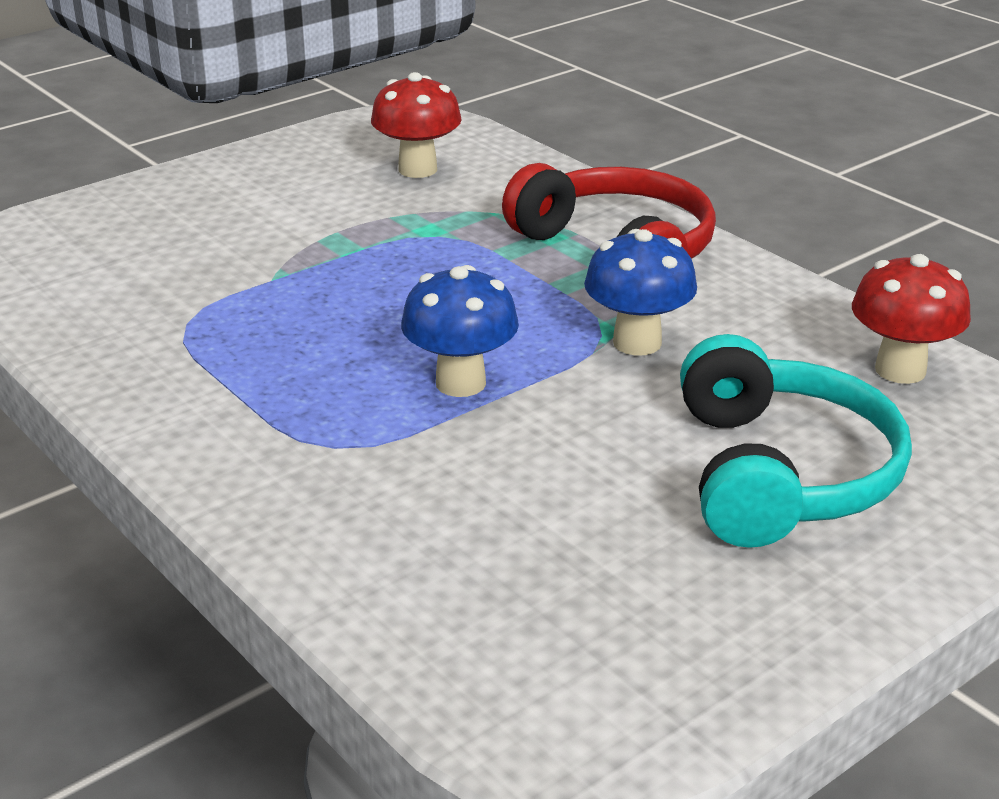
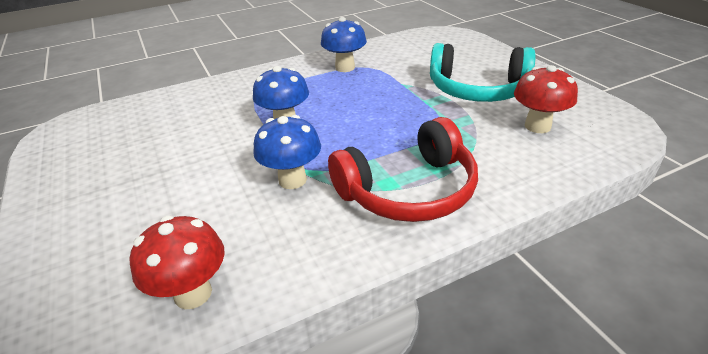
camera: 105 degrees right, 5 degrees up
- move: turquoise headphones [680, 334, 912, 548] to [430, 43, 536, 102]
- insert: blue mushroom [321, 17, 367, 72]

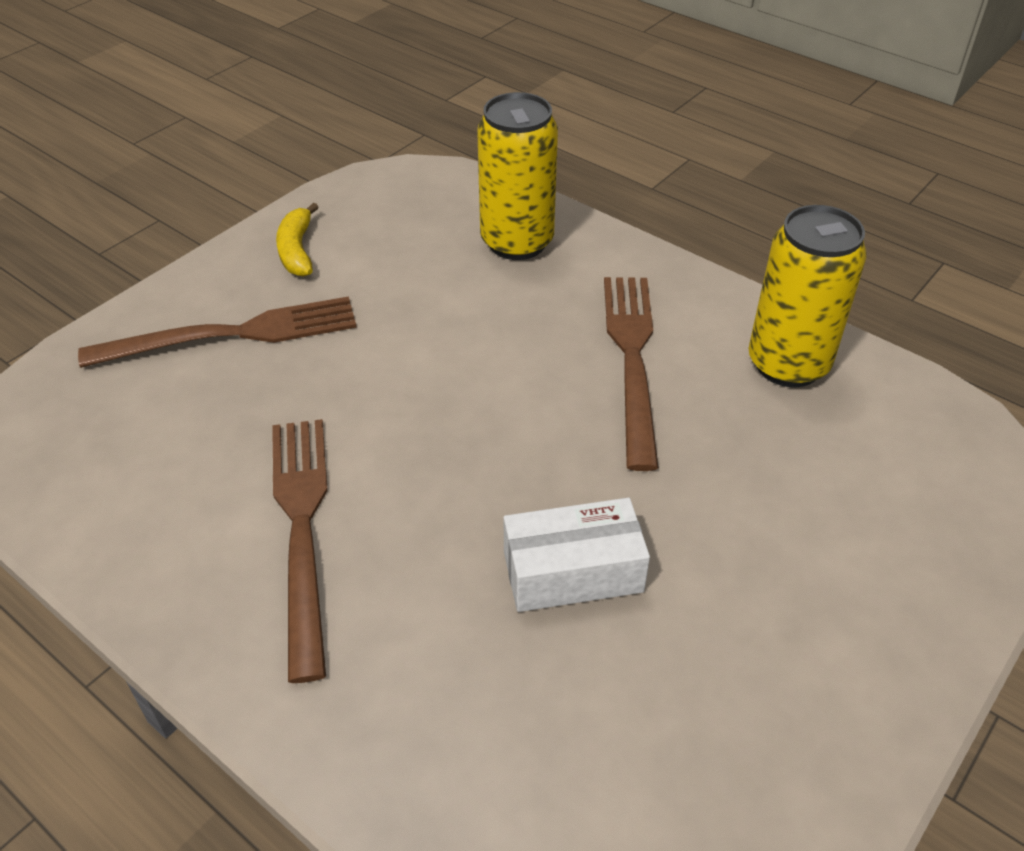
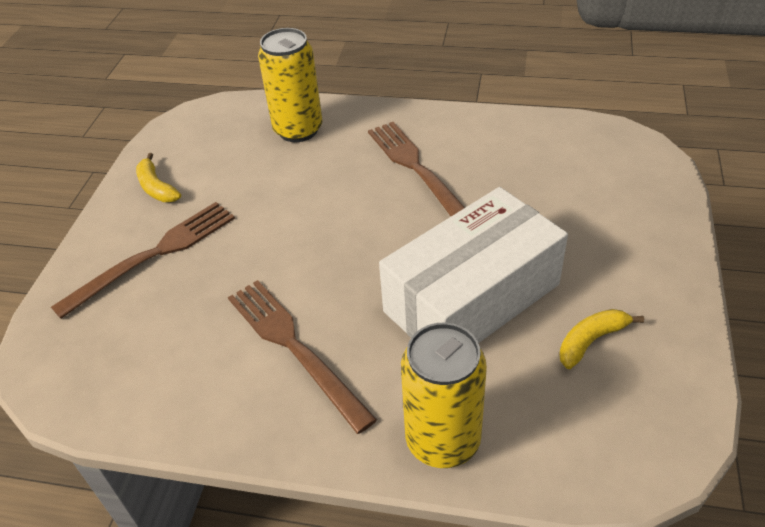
camera: 25 degrees left, 0 degrees up
- move: yellow can [748, 205, 867, 387] to [401, 323, 487, 468]
- resize: white box [504, 498, 650, 612] = [379, 187, 568, 343] x1.91
- insert: yellow banana [559, 309, 644, 369]

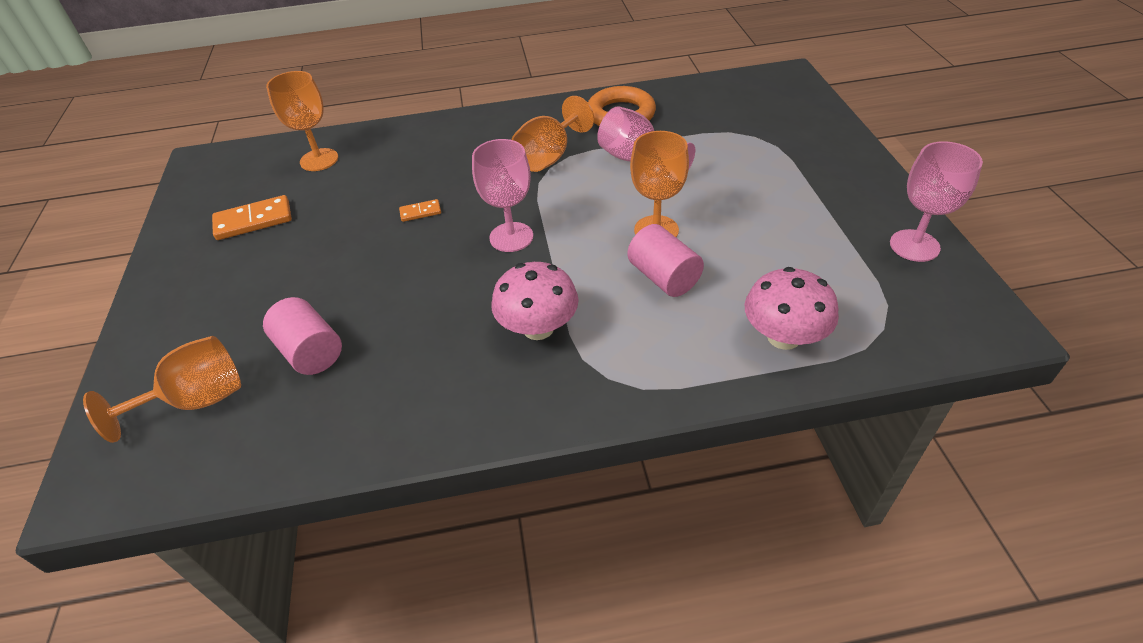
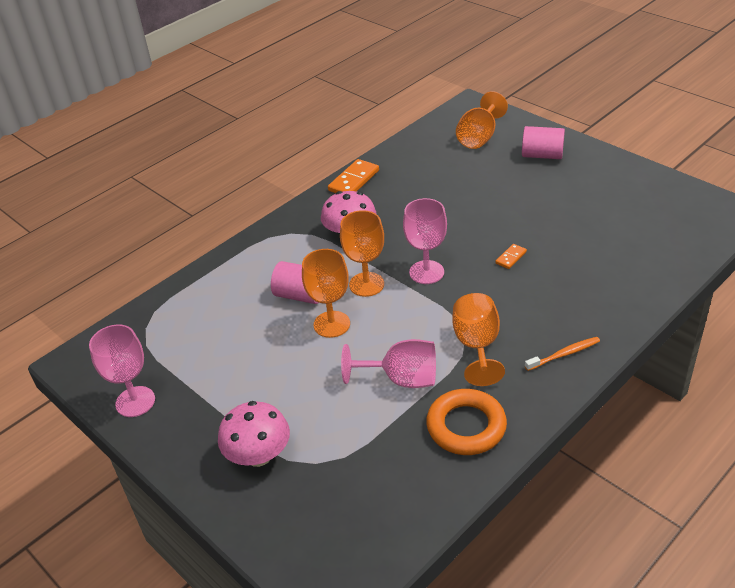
camera: 145 degrees right, 5 degrees down
- move: orange goblet [266, 71, 338, 171] to [340, 210, 384, 297]
- move: orange domino [212, 195, 292, 240] to [328, 159, 379, 193]
- move: pink mushroom [745, 267, 839, 350] to [218, 401, 290, 467]
- move: pink cylinder [263, 297, 342, 375] to [522, 126, 565, 159]
- insert: orange toothbrush [525, 337, 600, 371]

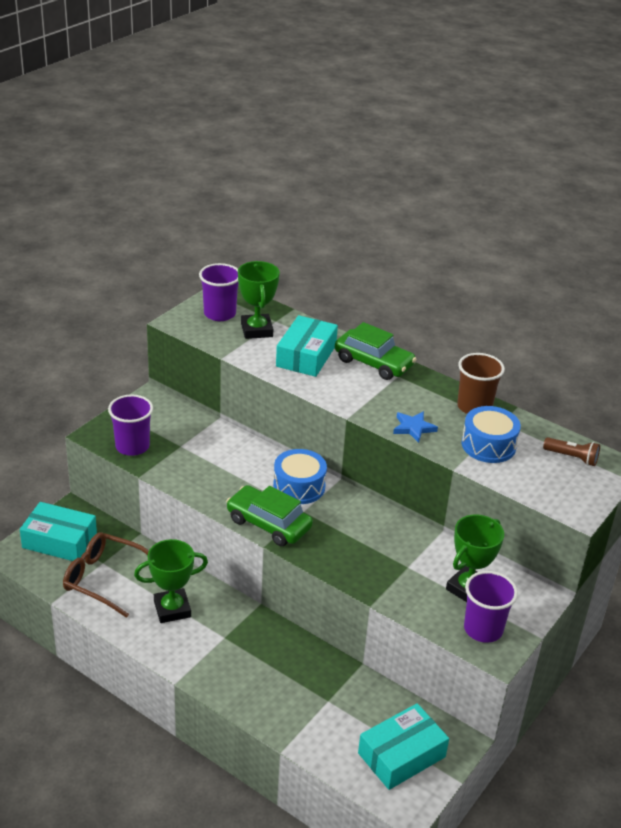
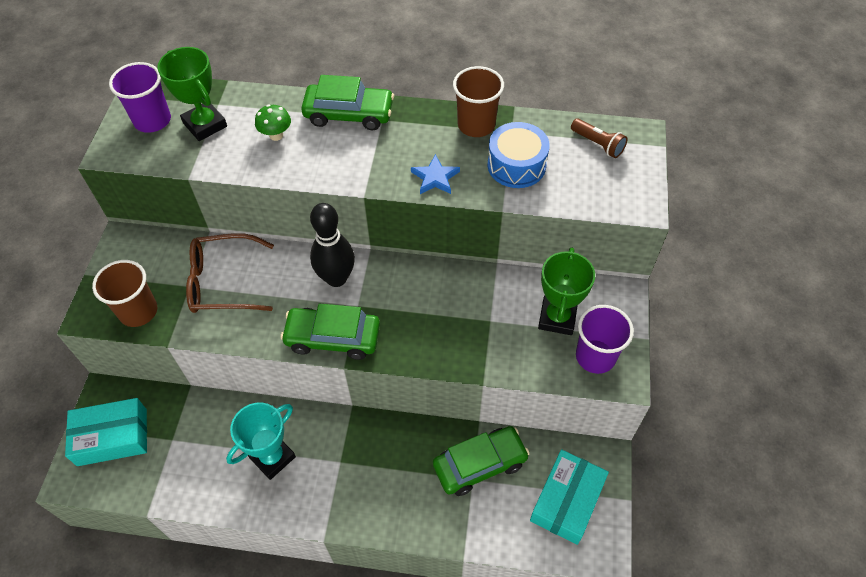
camera: 25 degrees left, 20 degrees up
- replace: turquoise box [276, 315, 338, 377] to green mushroom [255, 104, 291, 141]
- recolor: purple cup [108, 395, 153, 456] to brown cup [92, 260, 157, 327]
- rotate: brown flashlight [543, 437, 600, 466] = [571, 118, 628, 158] 45 degrees clockwise
- replace: blue drum [273, 449, 327, 504] to black bowling pin [310, 203, 355, 287]
- move: brown glasses [63, 533, 149, 618] to [186, 233, 274, 313]
- recolor: green trophy [134, 539, 208, 623] to turquoise trophy [226, 403, 296, 480]
- insert: green car [433, 426, 530, 496]

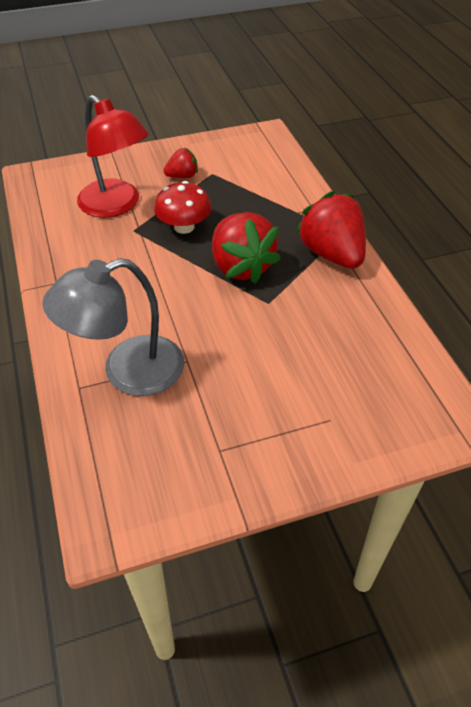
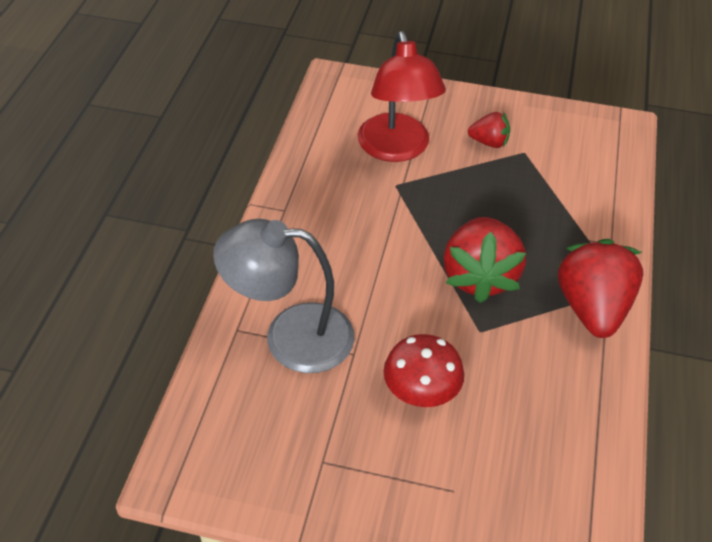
camera: 30 degrees right, 0 degrees up
- move: red mushroom [154, 181, 211, 234] to [383, 334, 464, 407]

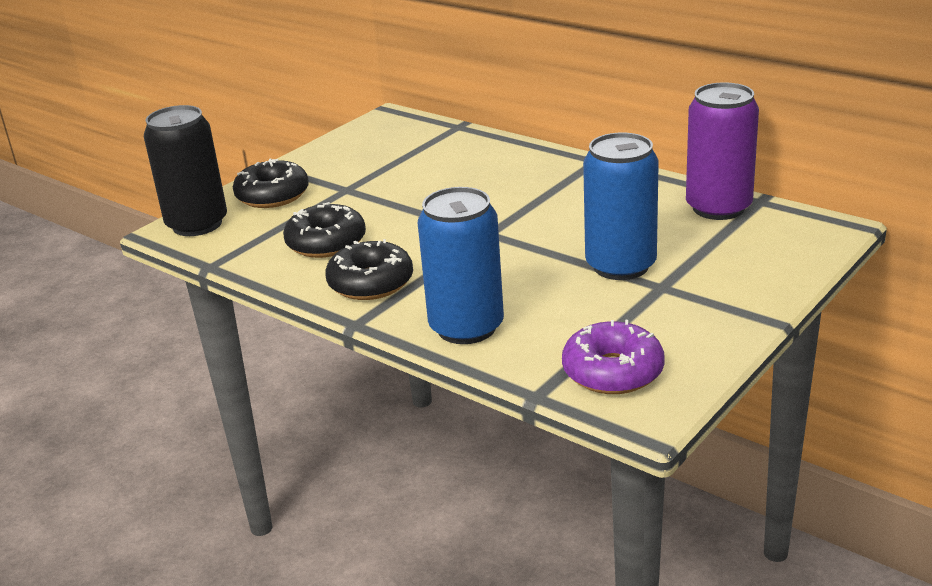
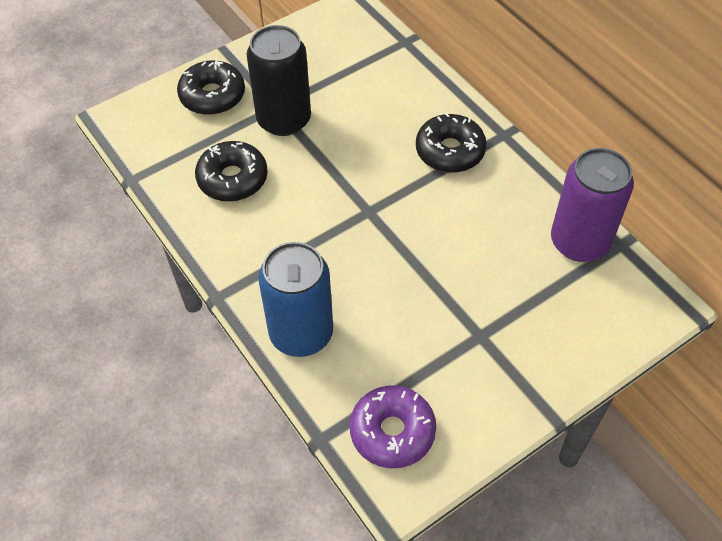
camera: 15 degrees right, 25 degrees up
- move: black can [144, 105, 227, 236] to [247, 25, 311, 136]
- delete: blue can [583, 133, 659, 280]
- move: black donut [325, 239, 413, 300] to [416, 112, 487, 173]

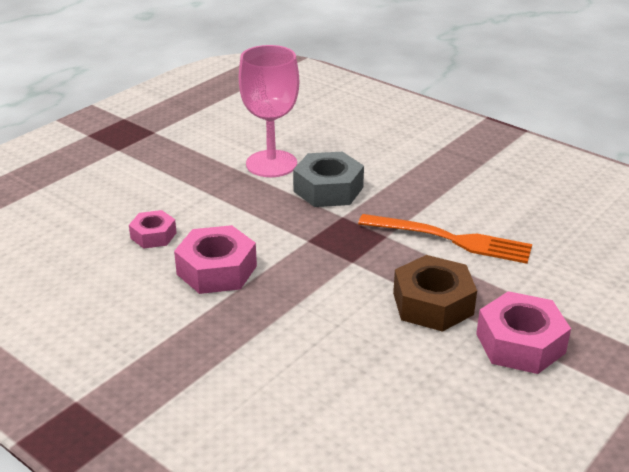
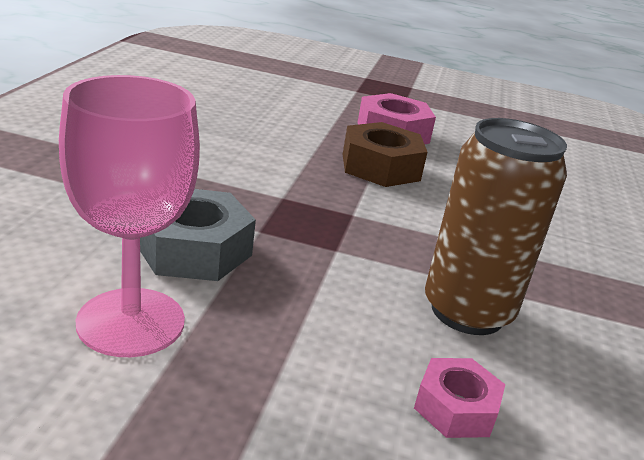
camera: 120 degrees left, 5 degrees down
- delete: orange fork [358, 214, 532, 264]
- replace: pink nut [174, 225, 257, 294] to brown can [425, 118, 567, 335]

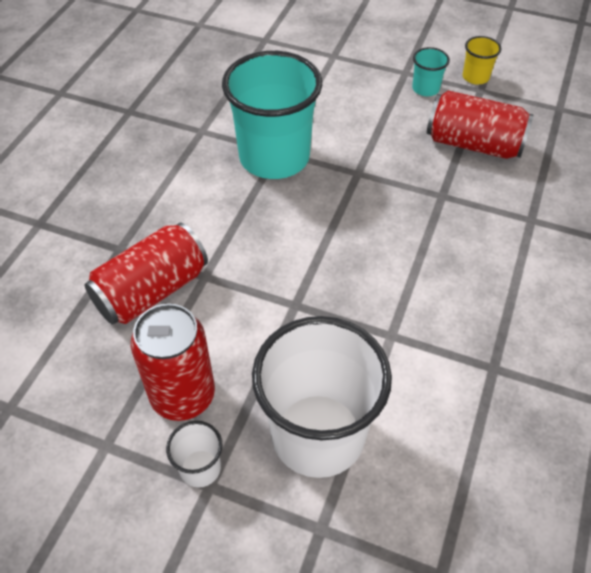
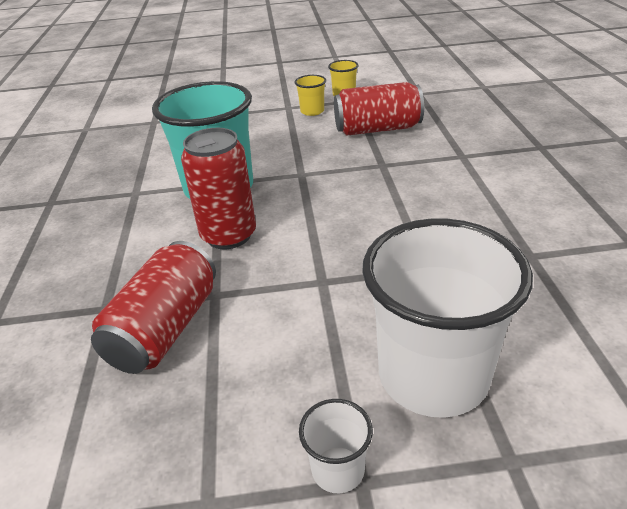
camera: 25 degrees left, 15 degrees down
- recolor: turquoise cup [412, 47, 450, 96] to yellow cup [295, 75, 326, 116]
- move: red can [131, 303, 215, 421] to [181, 128, 256, 249]

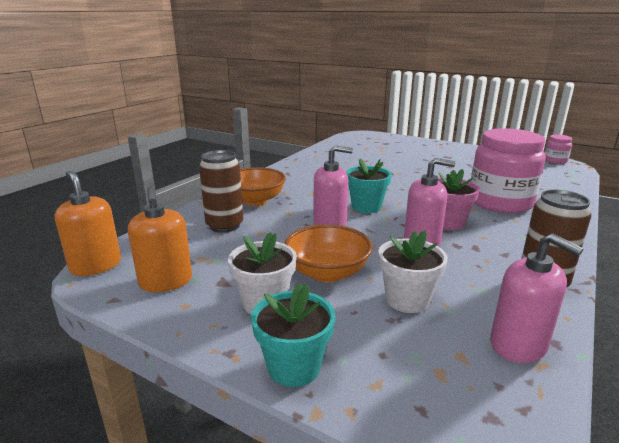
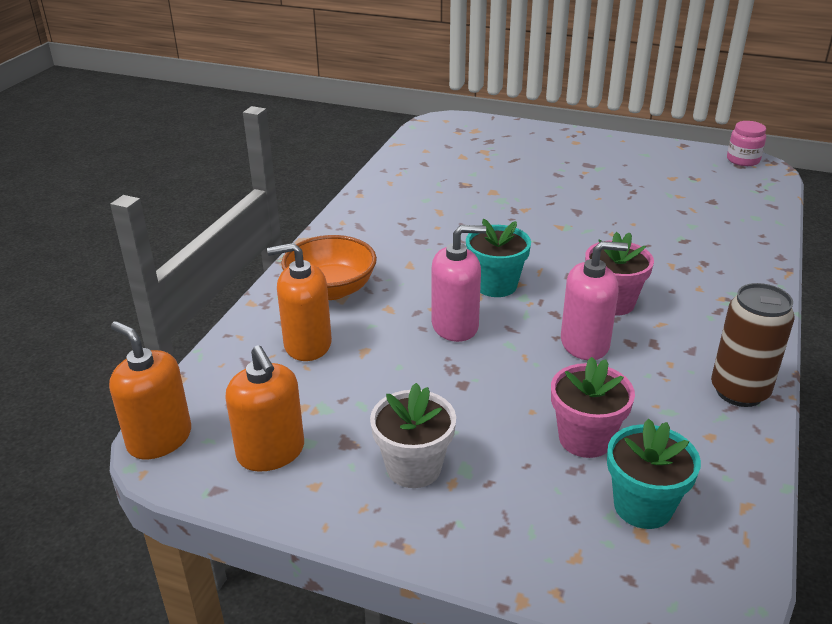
camera: 10 degrees left, 10 degrees up
- delete: pink jar [470, 128, 546, 213]
- replace: brown can [199, 150, 243, 233] to orange soap dispenser [267, 243, 332, 361]
- delete: orange bowl [284, 224, 373, 282]
- recolor: white flower pot [378, 230, 448, 313] to pink flower pot [551, 357, 635, 458]
- delete: pink soap dispenser [490, 233, 584, 363]
- move: turquoise flower pot [251, 283, 335, 387] to [607, 418, 701, 529]

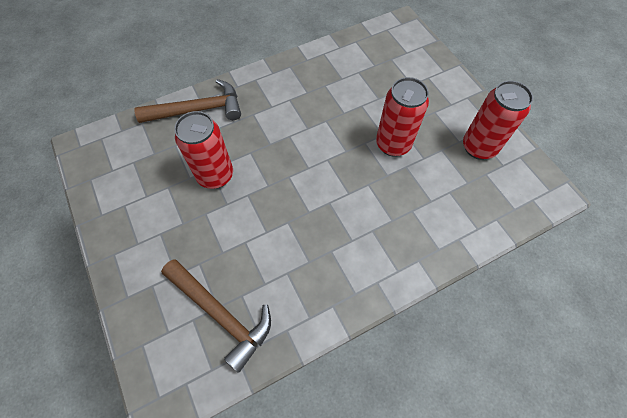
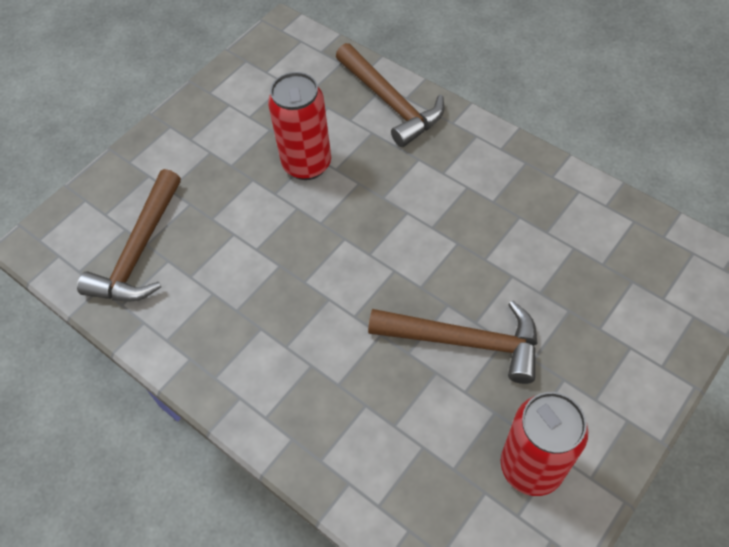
camera: 70 degrees right, 5 degrees down
- replace: red can [376, 77, 429, 157] to brown hammer [368, 301, 538, 384]

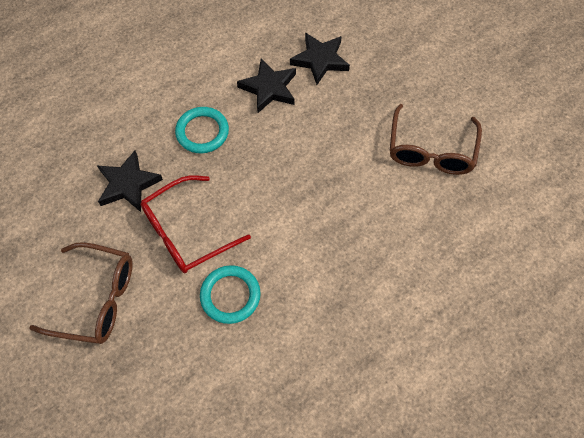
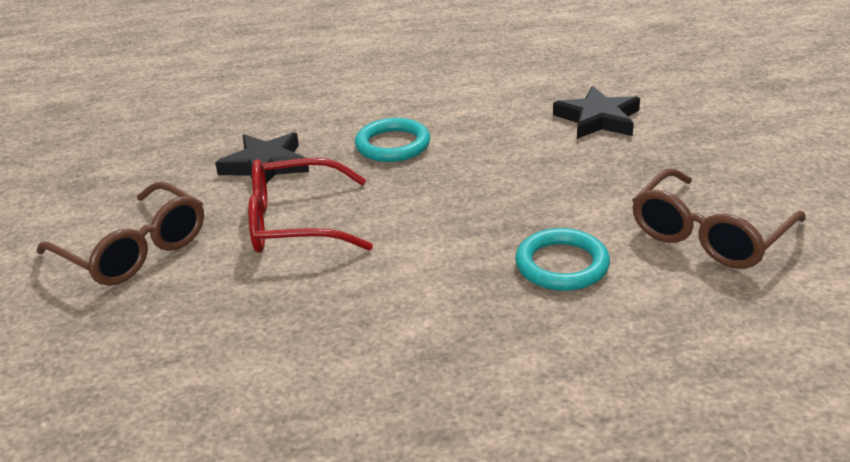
camera: 30 degrees right, 30 degrees down
- delete: black star [237, 58, 296, 113]
- move: turquoise ring [200, 265, 261, 324] to [515, 228, 610, 291]

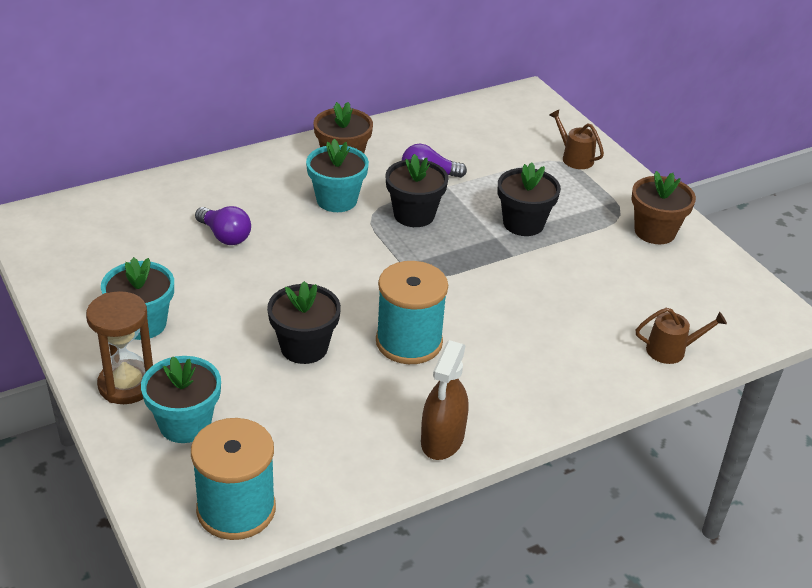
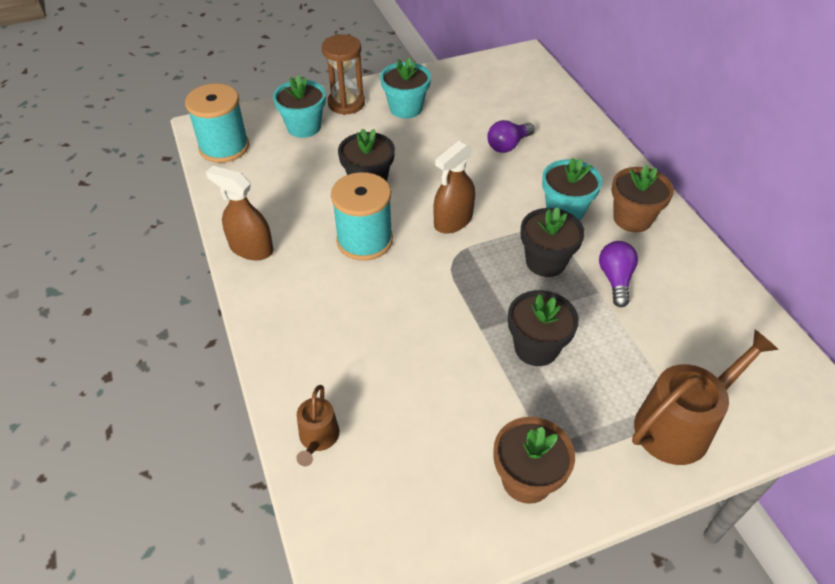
camera: 100 degrees right, 10 degrees up
- resize: brown watering can [550, 110, 604, 169] = [632, 330, 779, 465] x1.85
- insert: brown spray bottle [433, 141, 475, 234]

